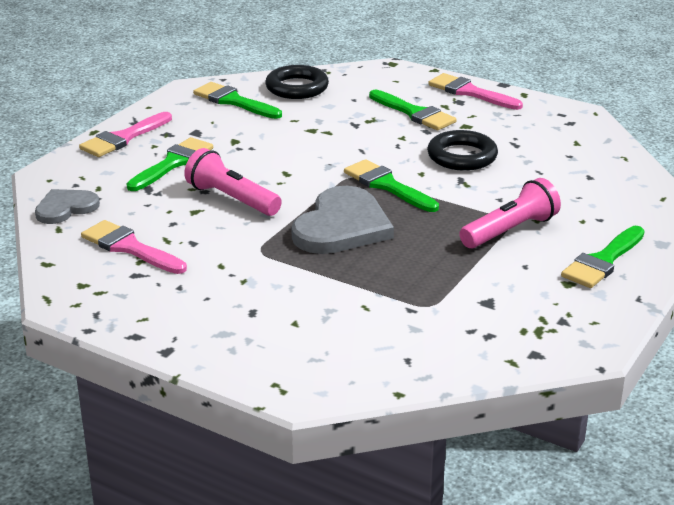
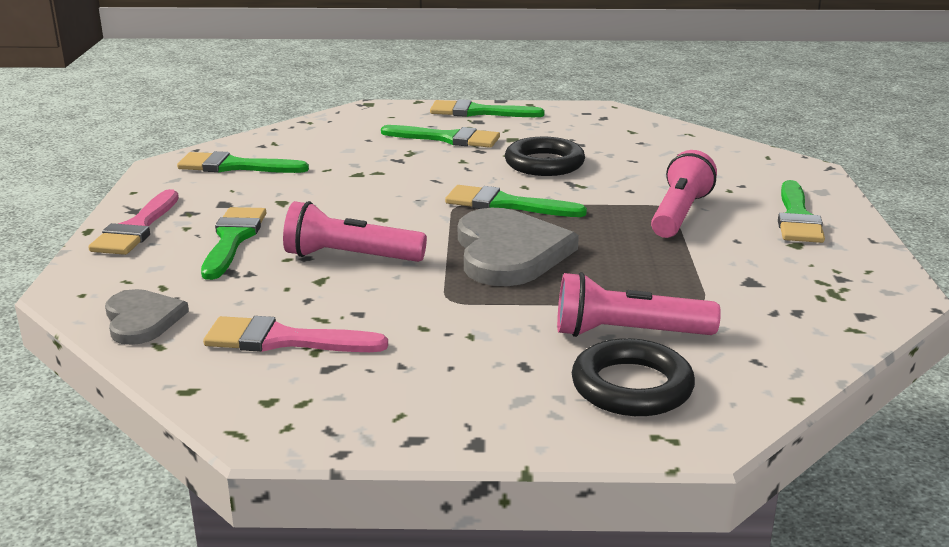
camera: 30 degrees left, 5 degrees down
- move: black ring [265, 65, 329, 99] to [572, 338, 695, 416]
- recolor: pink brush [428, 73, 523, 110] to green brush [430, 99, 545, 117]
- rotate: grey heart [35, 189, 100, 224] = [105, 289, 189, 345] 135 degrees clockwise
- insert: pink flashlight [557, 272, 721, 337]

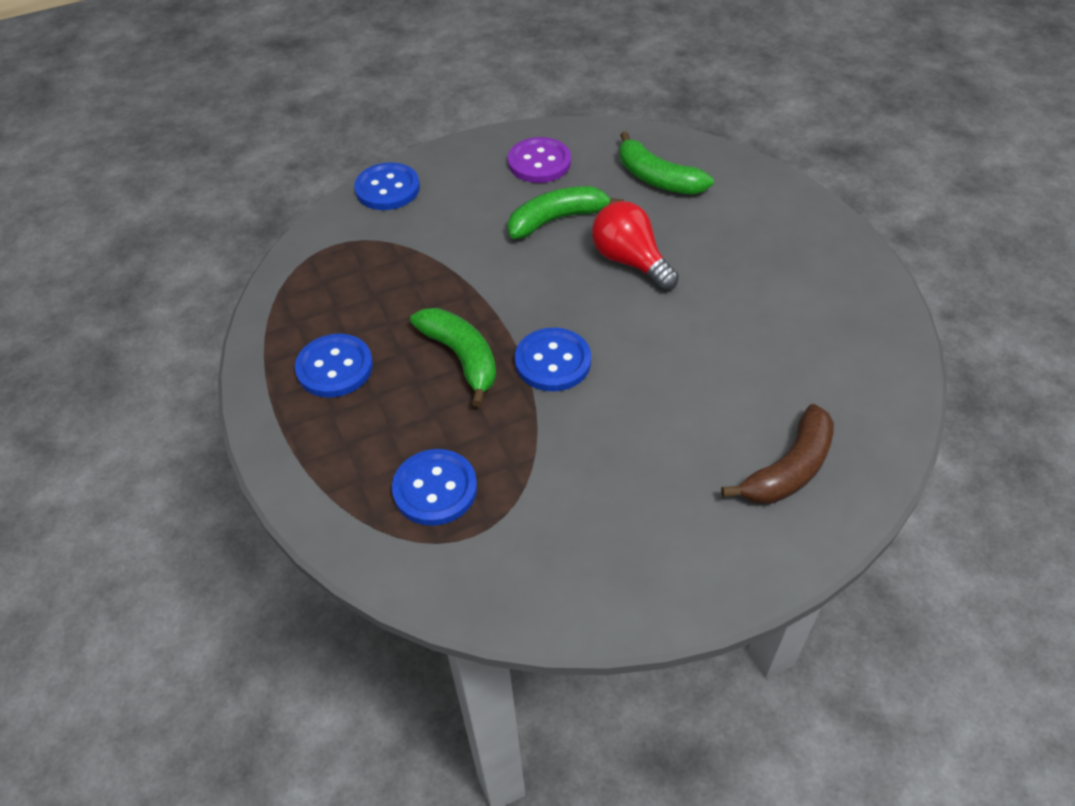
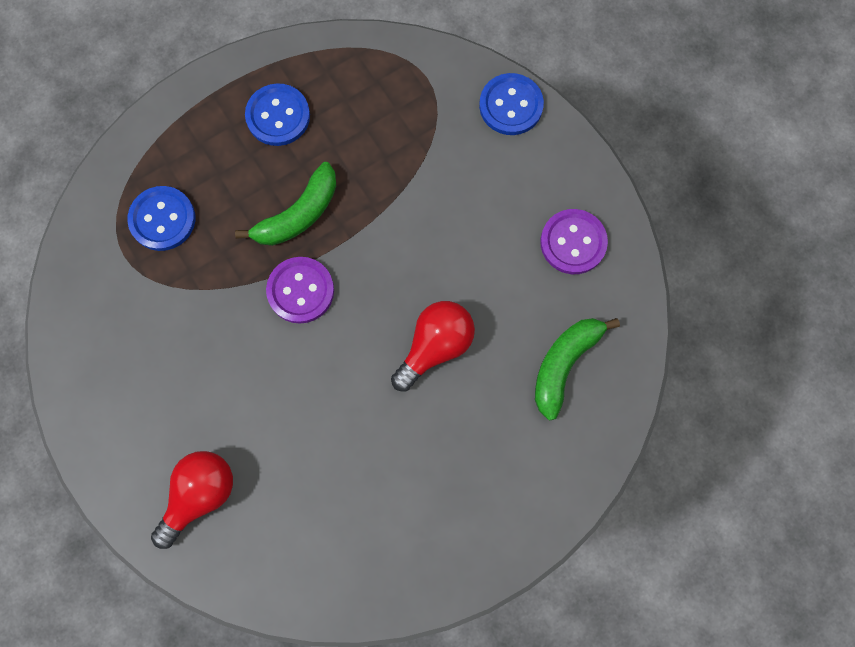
camera: 80 degrees right, 25 degrees up
- delete: green banana [508, 186, 624, 239]
- recolor: blue button [515, 328, 591, 391] to purple button [266, 257, 334, 324]
- replace: brown banana [721, 404, 834, 504] to red light bulb [151, 451, 233, 549]

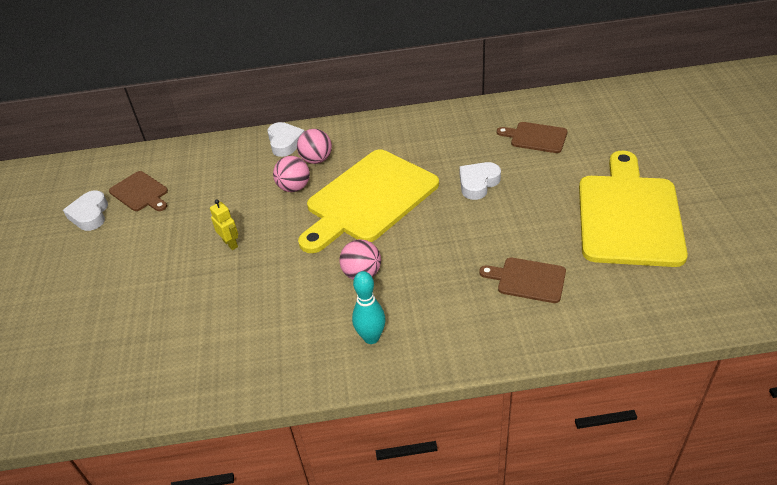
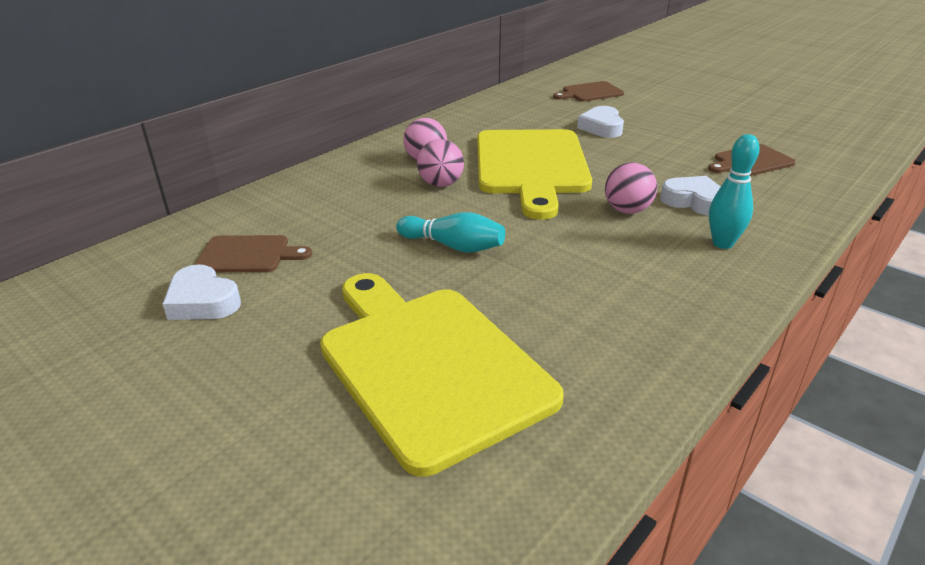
camera: 45 degrees left, 10 degrees down
- move: white heart [267, 122, 305, 157] to [660, 176, 721, 216]
- move: yellow cutting board [579, 151, 688, 267] to [320, 273, 564, 476]
- replace: yellow robot [210, 199, 238, 250] to turquoise bowling pin [396, 212, 505, 253]

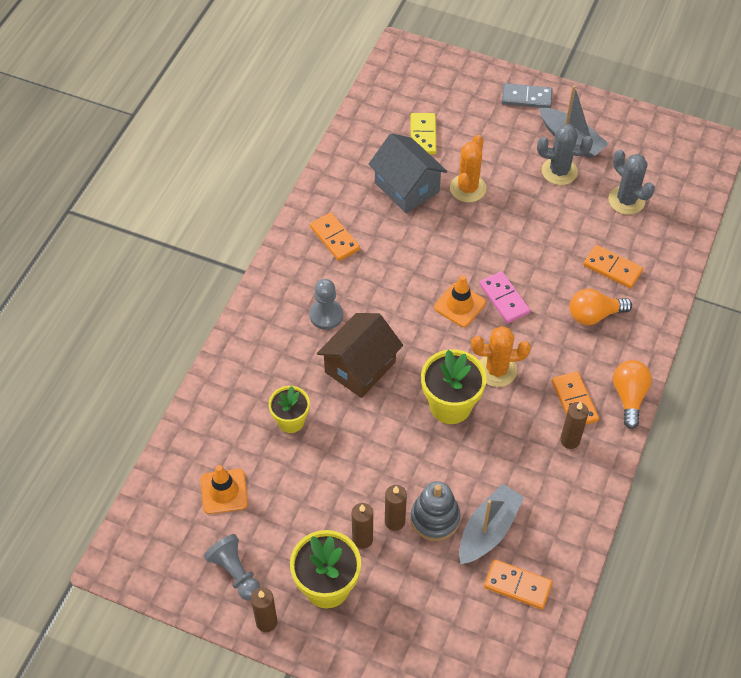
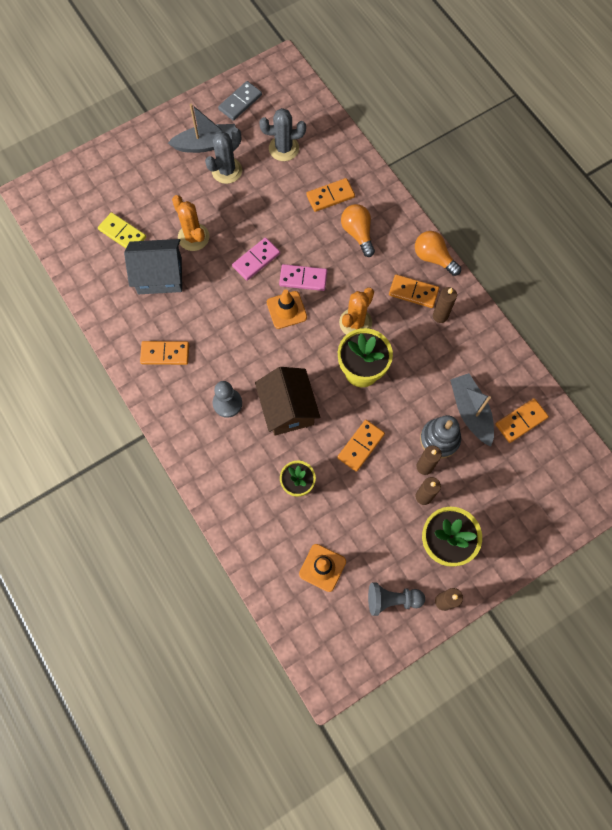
camera: 55 degrees left, 15 degrees up
- move: grey domino [502, 83, 553, 108] to [218, 81, 262, 121]
- rotate: orange light bulb [570, 288, 632, 325] = [341, 204, 375, 257] 135 degrees clockwise
- insert: pink domino [232, 237, 280, 281]
- insert: orange domino [337, 420, 385, 472]

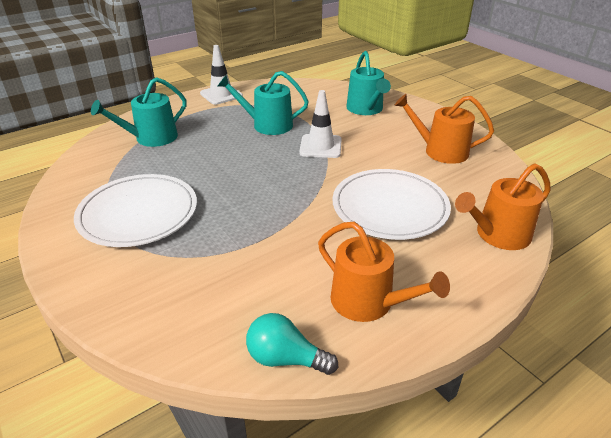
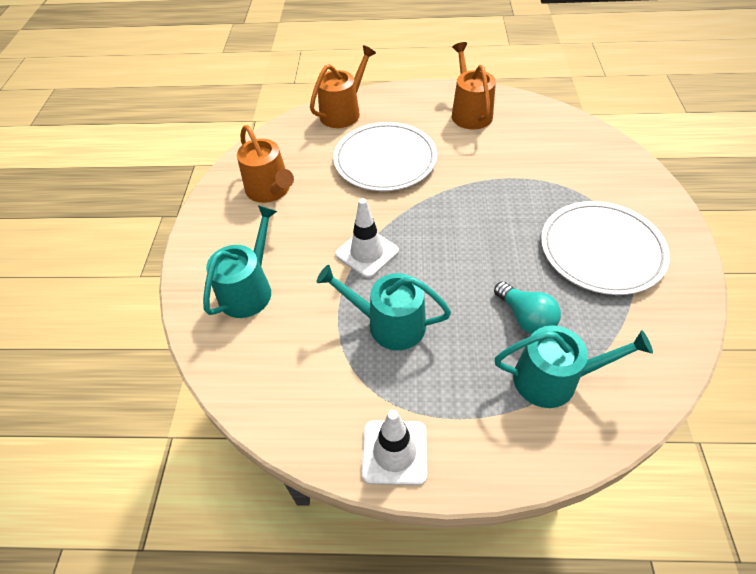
camera: 140 degrees left, 15 degrees up
- rotate: turquoise watering can [218, 71, 309, 135] = [316, 265, 451, 350] 150 degrees clockwise
- rotate: orange watering can [455, 163, 551, 250] = [310, 45, 376, 128] 60 degrees counterclockwise
- move: turquoise light bulb [246, 313, 338, 375] to [494, 281, 561, 334]

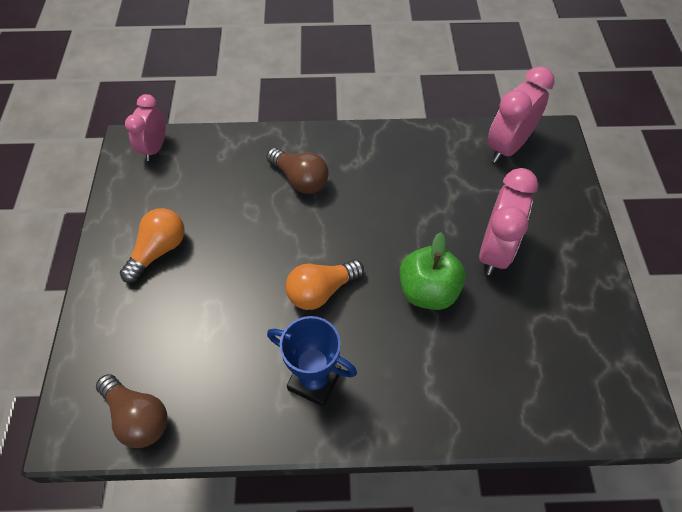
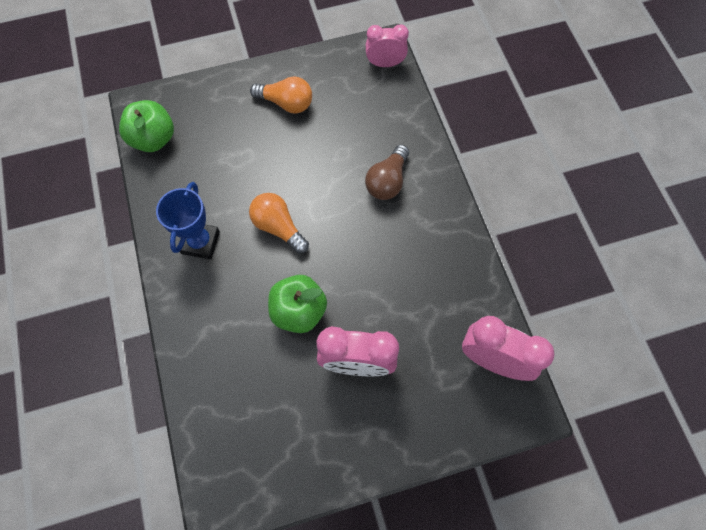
camera: 75 degrees right, 10 degrees up
- replace: brown light bulb [96, 374, 168, 448] to green apple [119, 100, 174, 152]

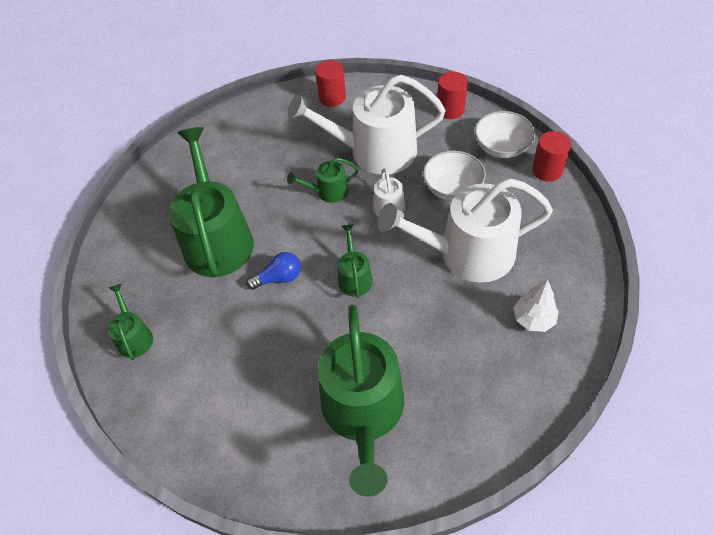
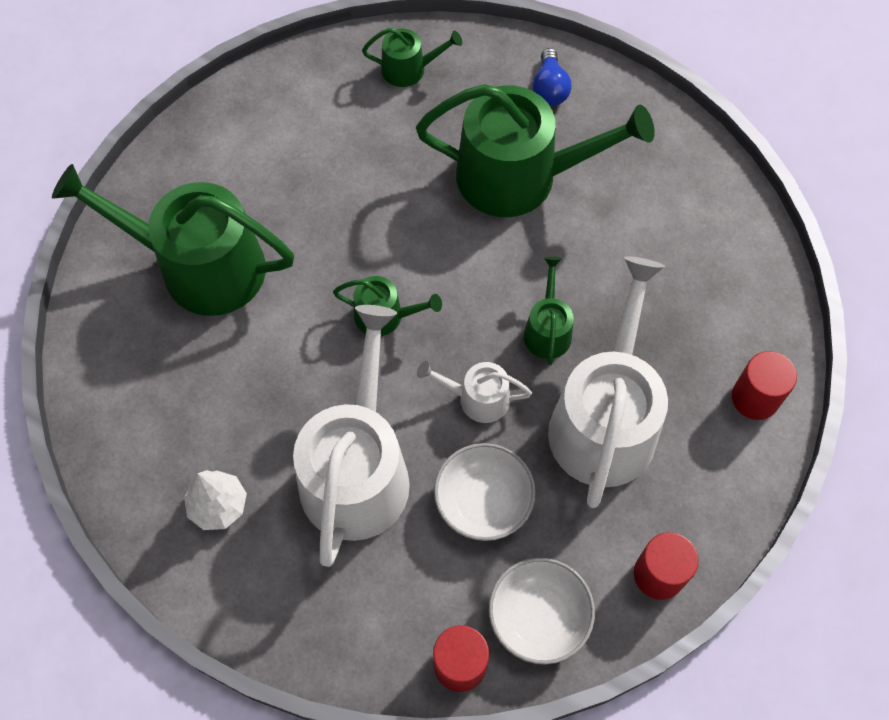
camera: 105 degrees right, 10 degrees up
- move: blue light bulb [246, 252, 301, 290] to [533, 48, 571, 106]

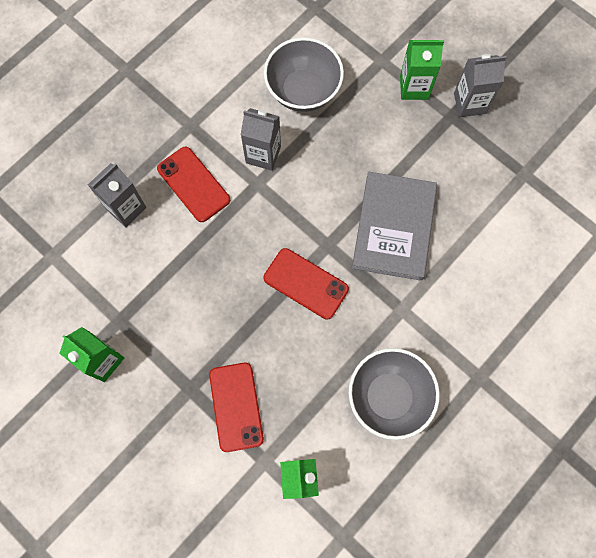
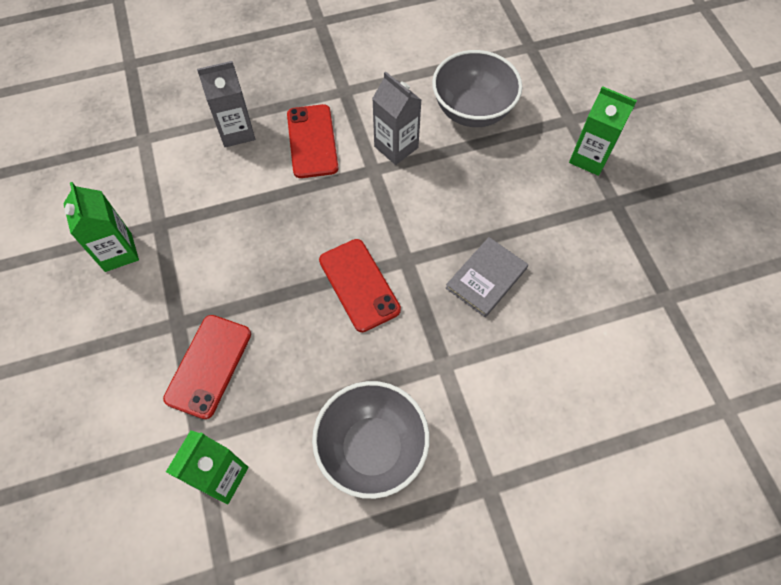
camera: 30 degrees right, 10 degrees down
- delete: grey carton [454, 54, 507, 117]
- resize: grey book [352, 172, 437, 281] = [446, 237, 528, 317] x0.59

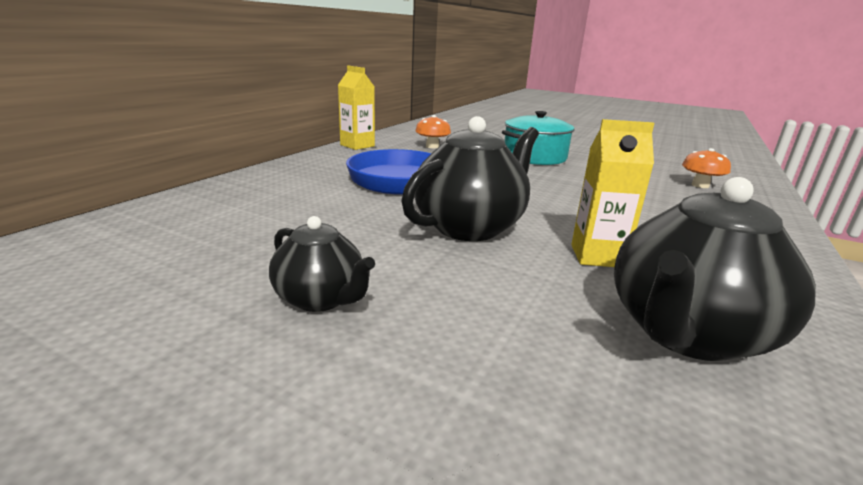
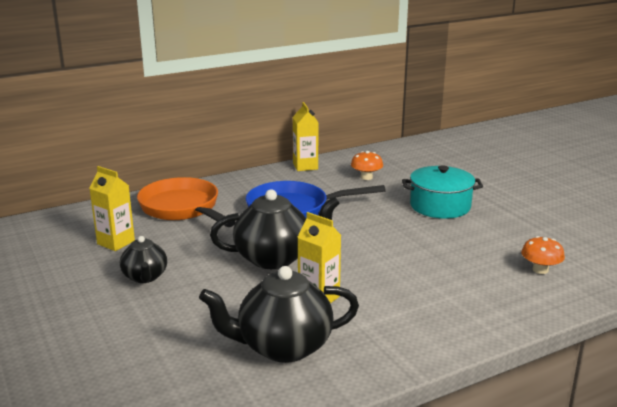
camera: 35 degrees right, 0 degrees up
- insert: yellow carton [89, 166, 135, 251]
- insert: orange pan [137, 177, 235, 227]

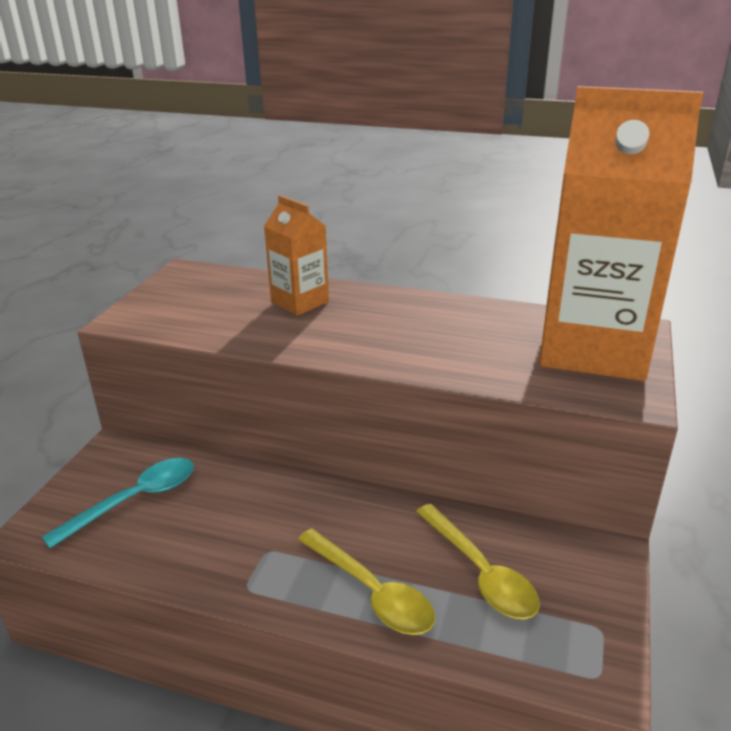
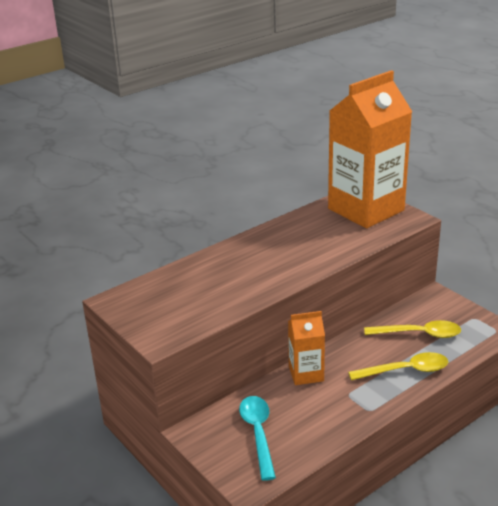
camera: 55 degrees left, 0 degrees up
- move: orange carton [264, 195, 329, 316] to [288, 311, 325, 385]

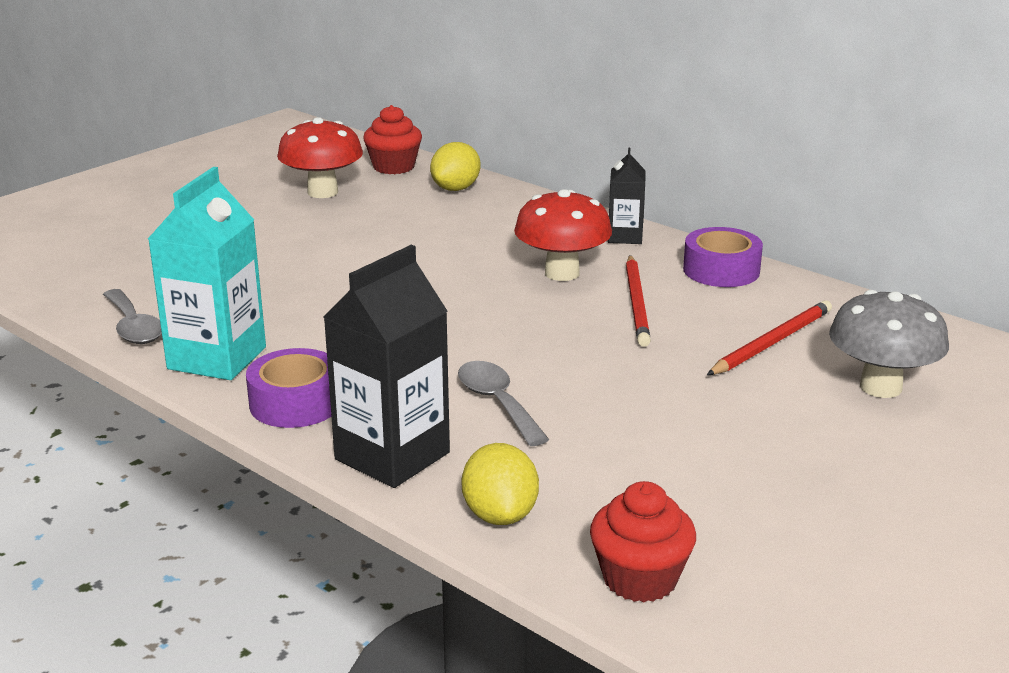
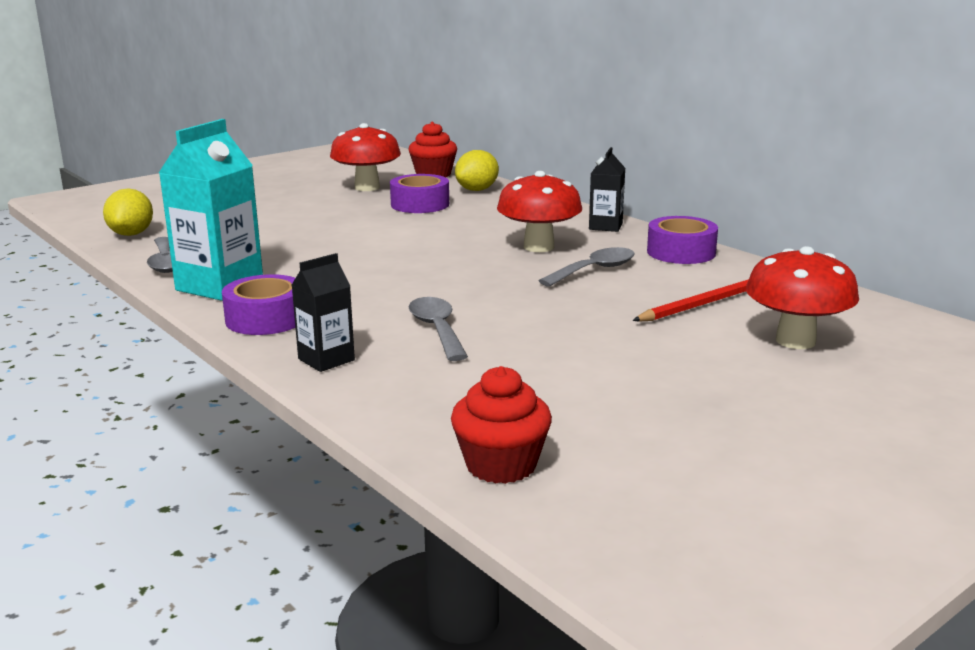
camera: 10 degrees right, 5 degrees down
- resize: black carton [324, 245, 450, 488] = [292, 253, 355, 372] x0.56
- replace: red pencil [626, 255, 651, 347] to grey spoon [539, 247, 635, 287]
- recolor: grey mushroom [829, 290, 949, 398] to red mushroom [746, 246, 859, 349]
- move: yellow lemon [462, 443, 539, 525] to [103, 188, 153, 236]
- insert: purple tape [390, 174, 449, 213]

